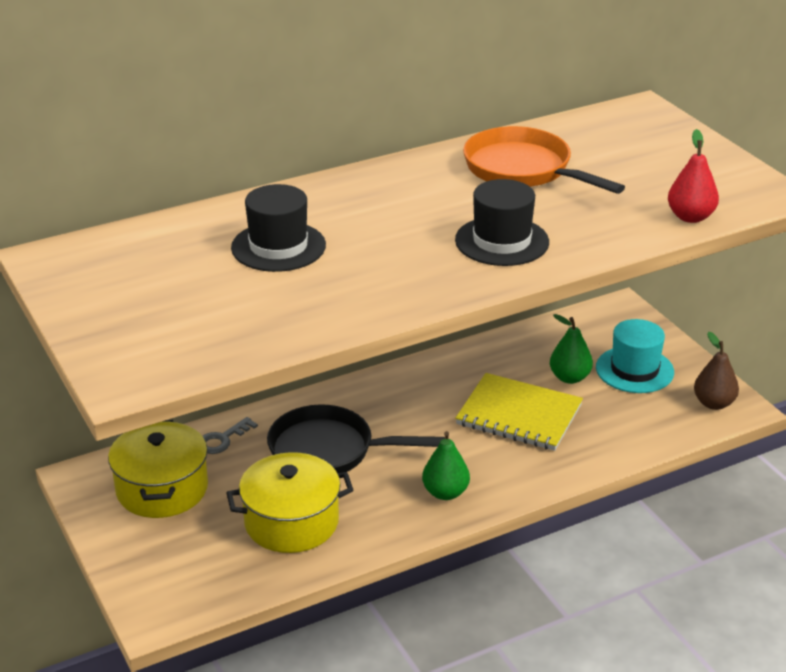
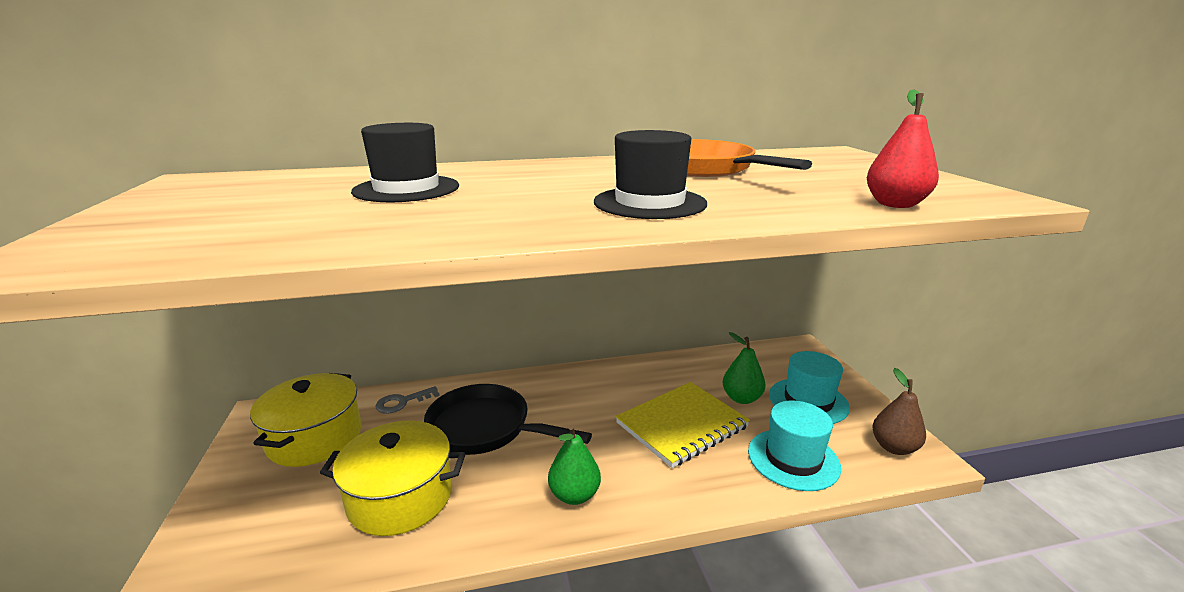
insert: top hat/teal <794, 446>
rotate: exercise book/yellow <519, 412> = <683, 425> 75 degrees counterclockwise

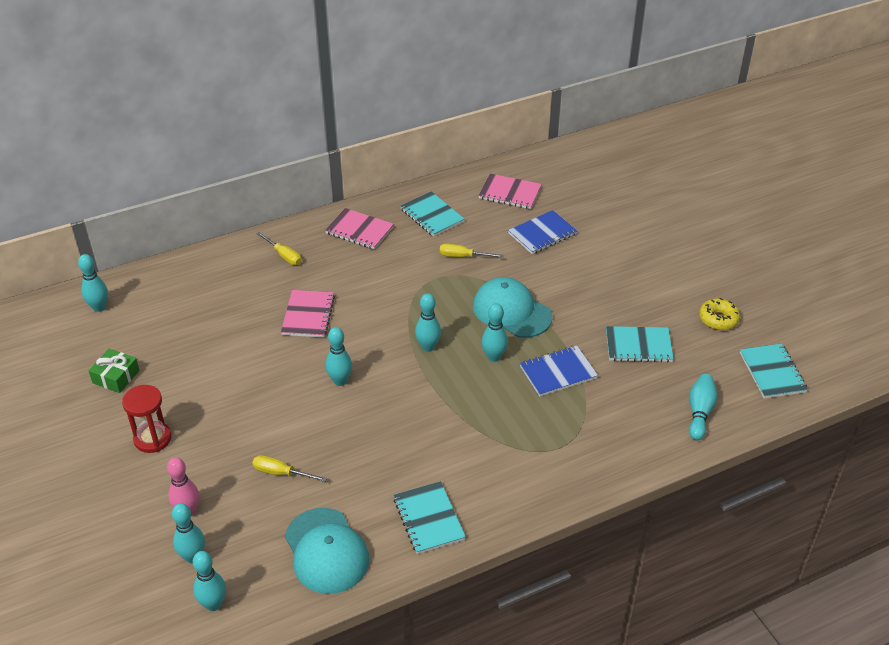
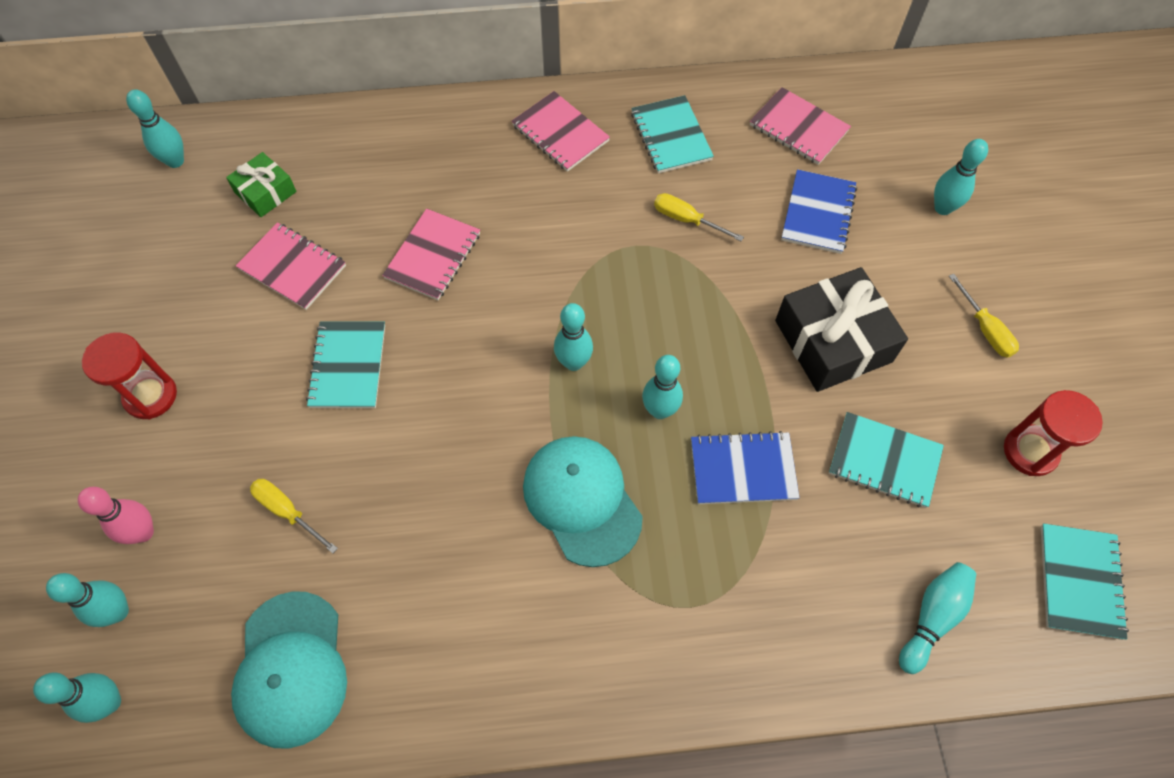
insert: exercise book/rosy <291, 266>; gift/black <841, 329>
move: gift/leaf-green <114, 371> to <261, 184>; screwdriver/yellow <279, 248> to <984, 316>; skittle/teal <339, 356> to <961, 177>; exercise book/teal <430, 517> to <345, 364>; peaked cap/teal <512, 307> to <583, 501>
replace: doughnut/yellow <719, 314> to sand timer/crimson <1053, 433>
rotate: exercise book/cobalt <542, 232> = <819, 211> 60 degrees counterclockwise

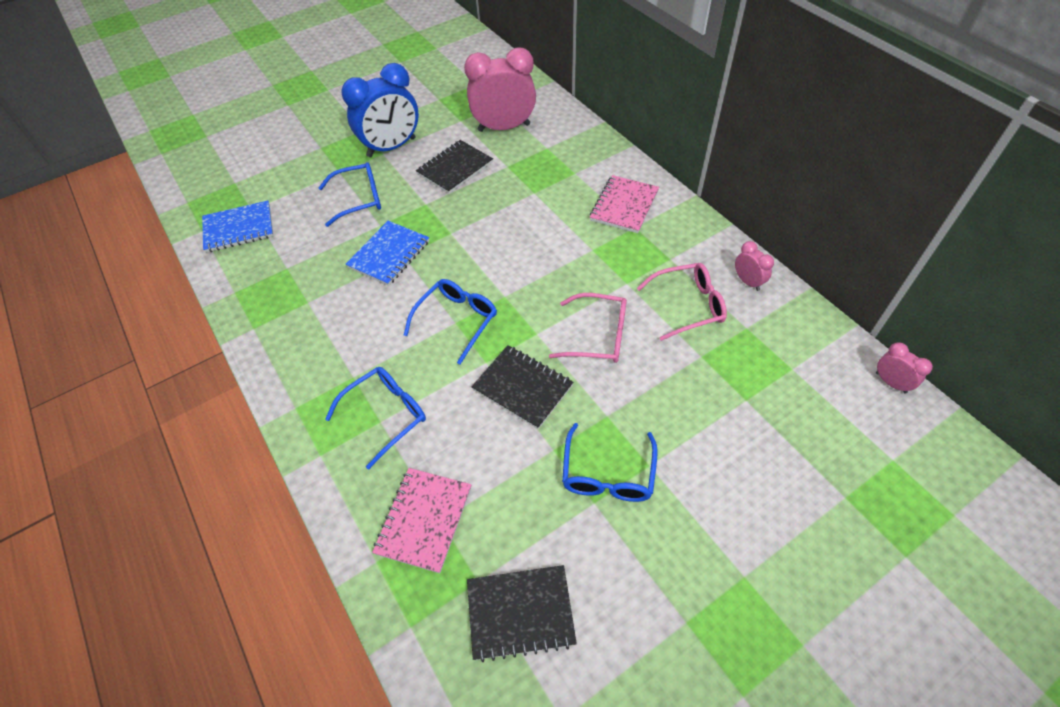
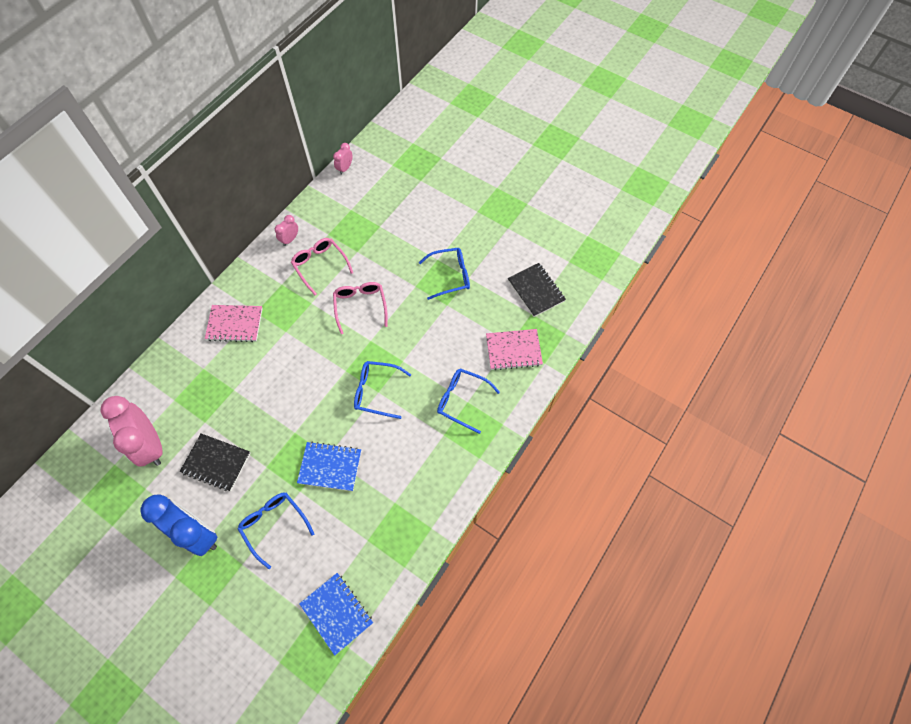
delete: exercise book/black <522, 387>

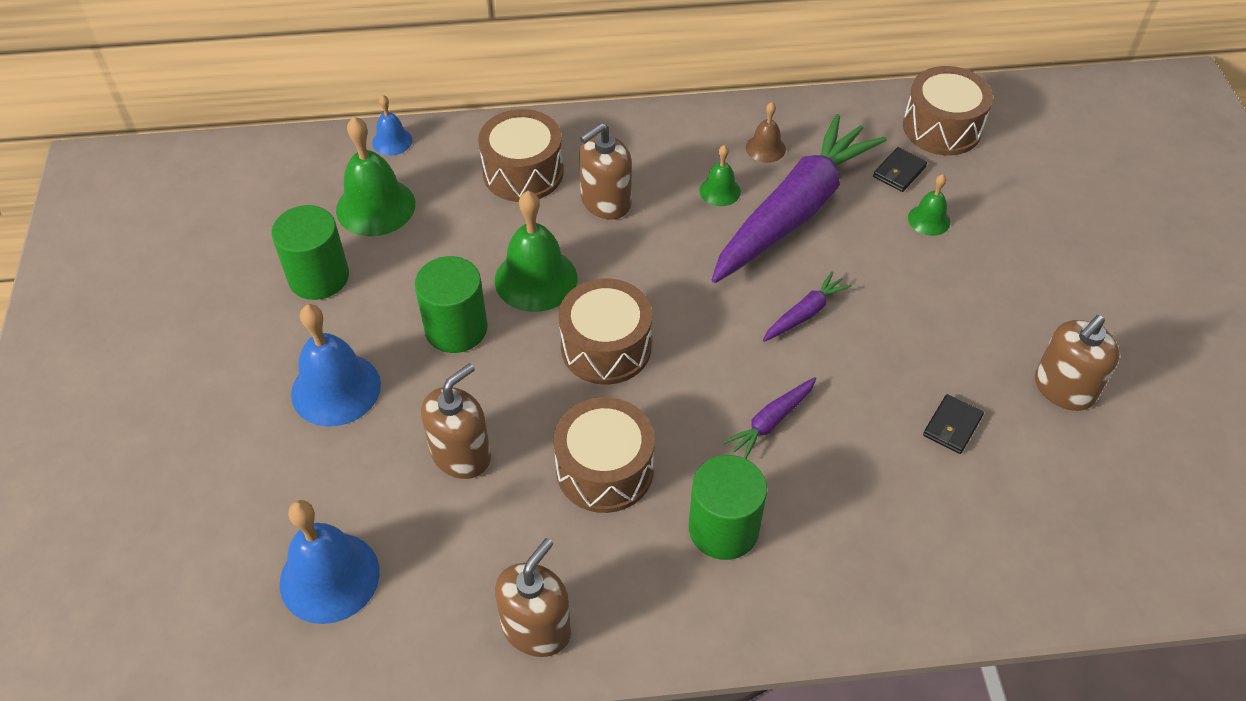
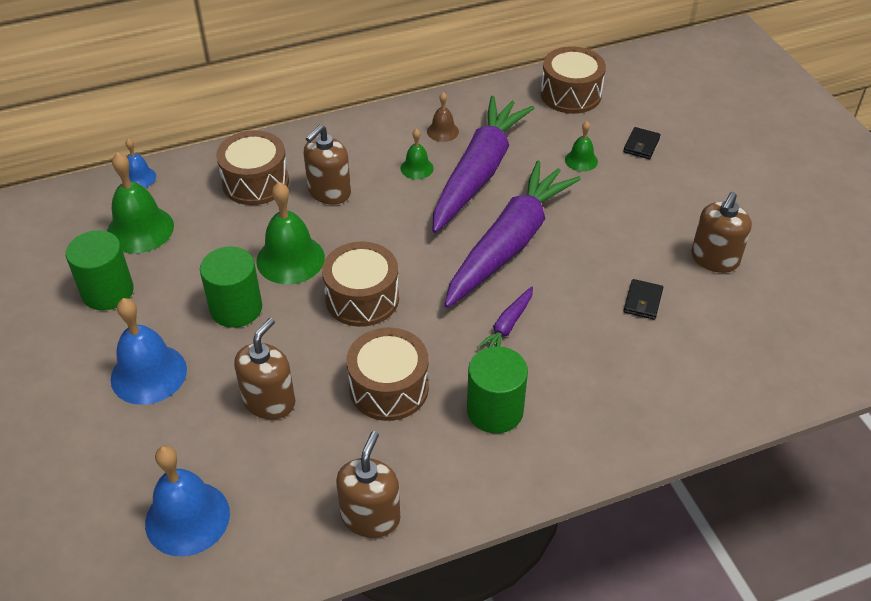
move: card wallet/black <900, 169> to <642, 143>
resize: carrot/royal purple <807, 306> = <512, 234> x2.44

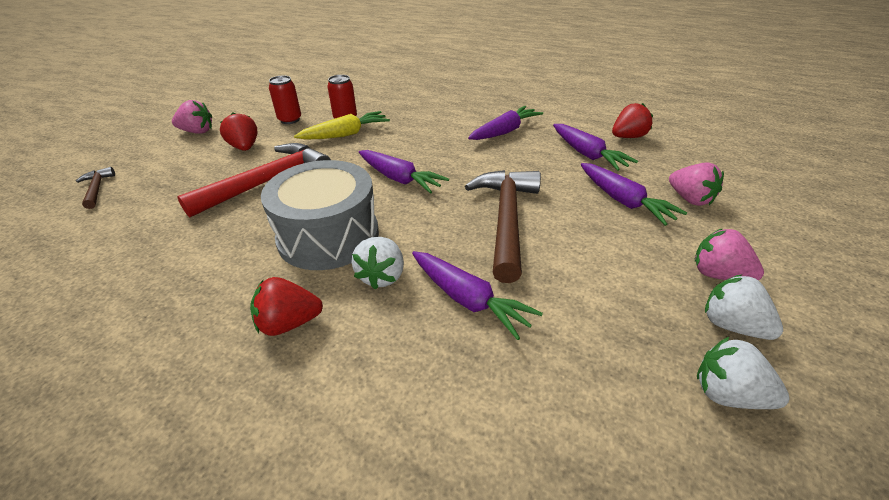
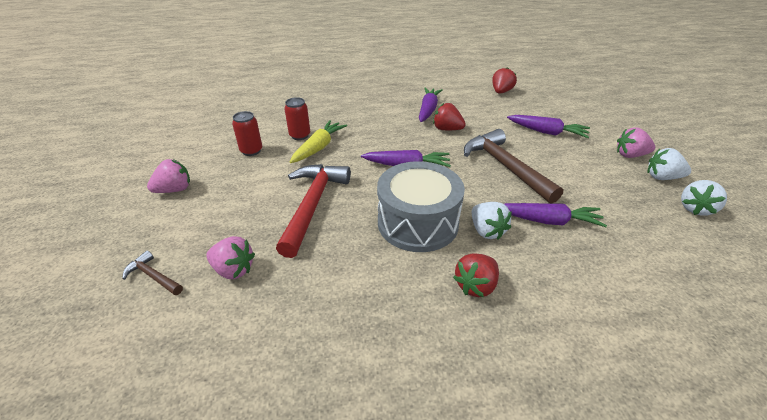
delete: carrot/royal purple <595, 147>
move: berry/crimson <238, 131> to <449, 116>; berry/rosy <696, 184> to <230, 257>
rotate: berry/white <743, 373> = <704, 198> 45 degrees counterclockwise

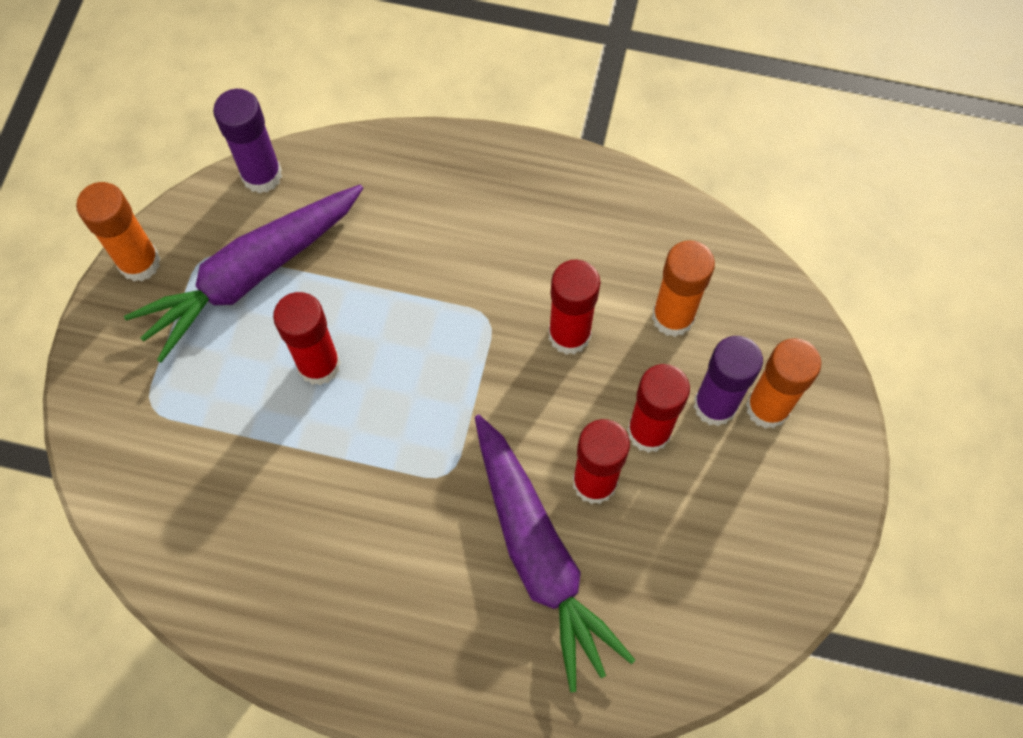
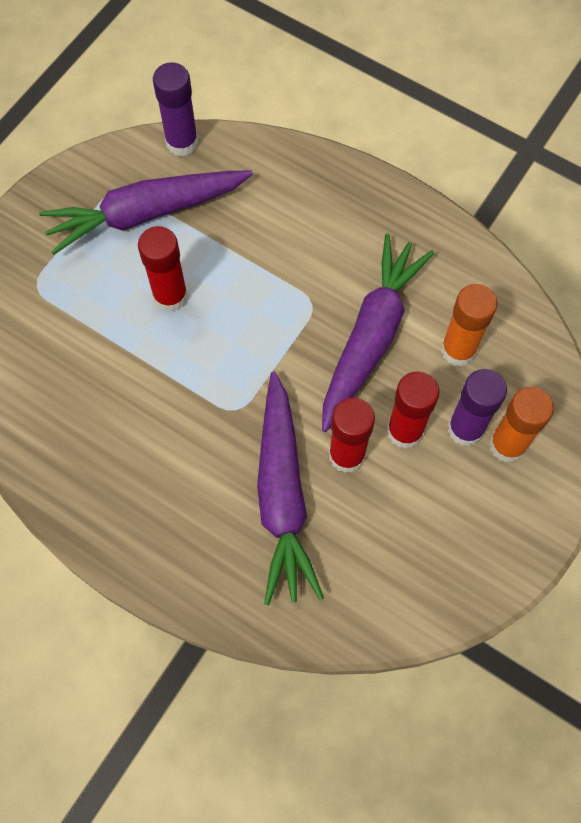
delete: glue/orange-coloured <118, 231>
replace: glue/crimson <574, 307> to carrot/royal purple <378, 333>

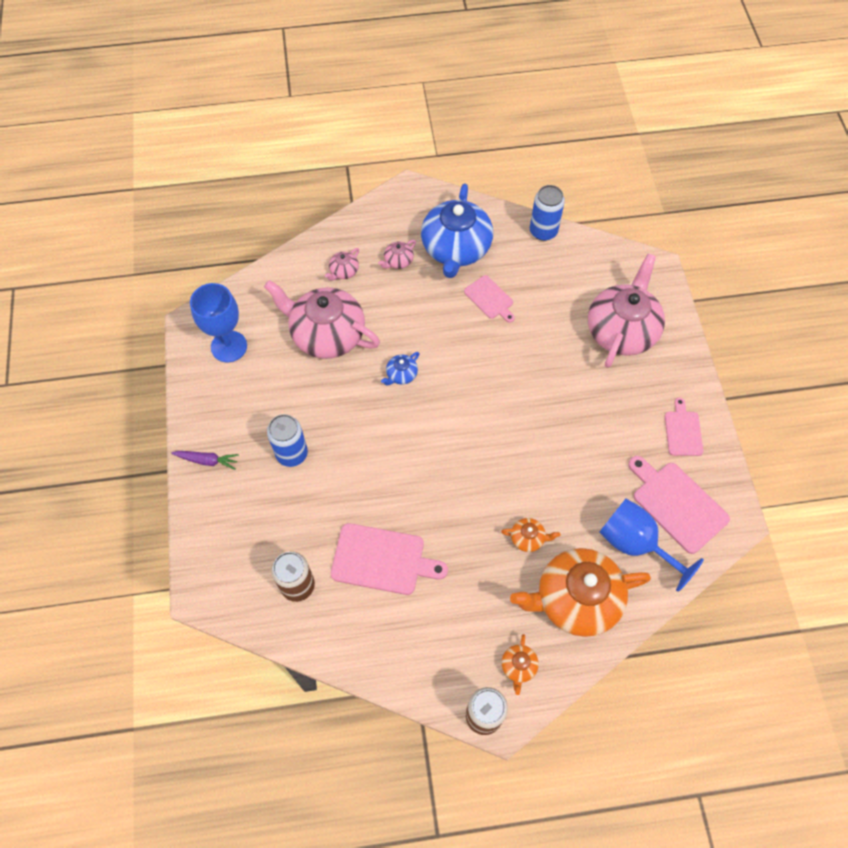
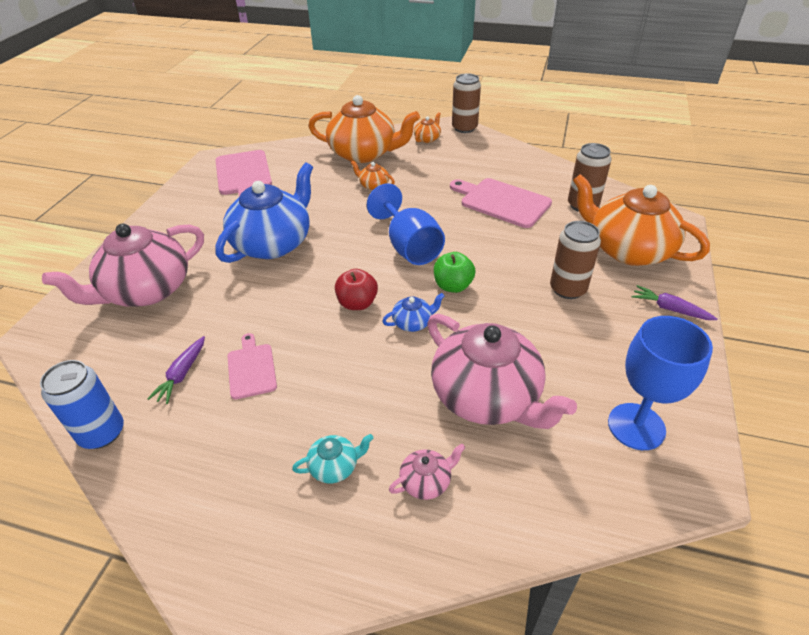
delete: cutting board/rosy <684, 427>
insert: carrot/royal purple <176, 370>; apple/crimson <356, 289>; apple/leaf-green <455, 272>; teapot/orange-coloured <641, 220>
move: teapot/cobalt <457, 231> to <264, 213>; wine glass/cobalt <651, 545> to <406, 224>
recolor: tin/cobalt <287, 440> to tin/dark brown <575, 260>; teapot/rosy <397, 254> to teapot/teal <332, 458>

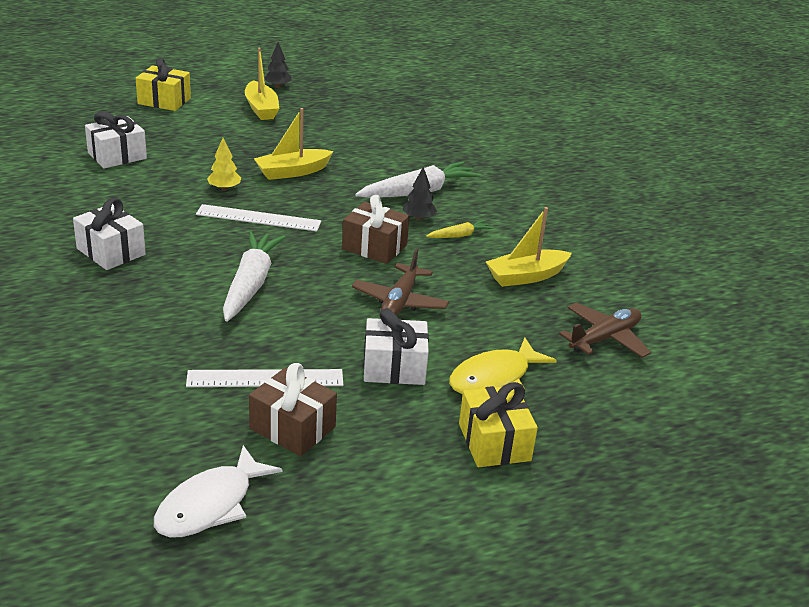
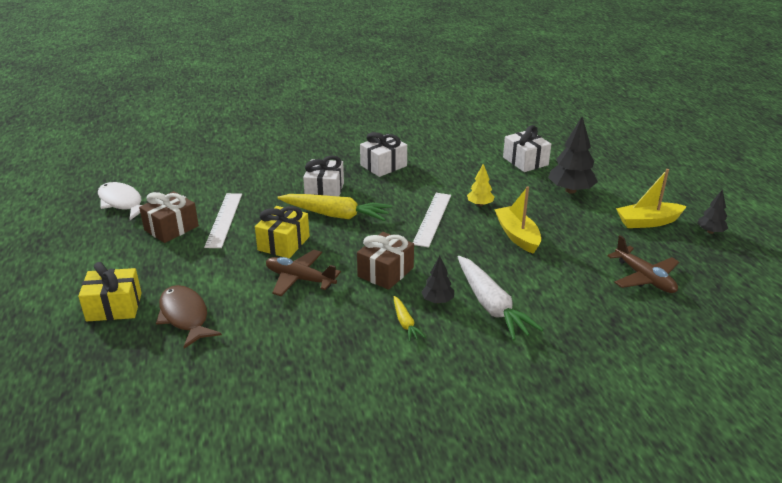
delete: toy boat/yellow <529, 247>
insert: toy tree/black <573, 155>
move: gift/yellow <163, 84> to <282, 232>; gift/white <396, 346> to <323, 176>; plane/dark brown <605, 330> to <643, 264>
recolor: carrot/white <254, 276> to carrot/yellow <334, 207>; fish figure/yellow <503, 365> to fish figure/dark brown <189, 316>

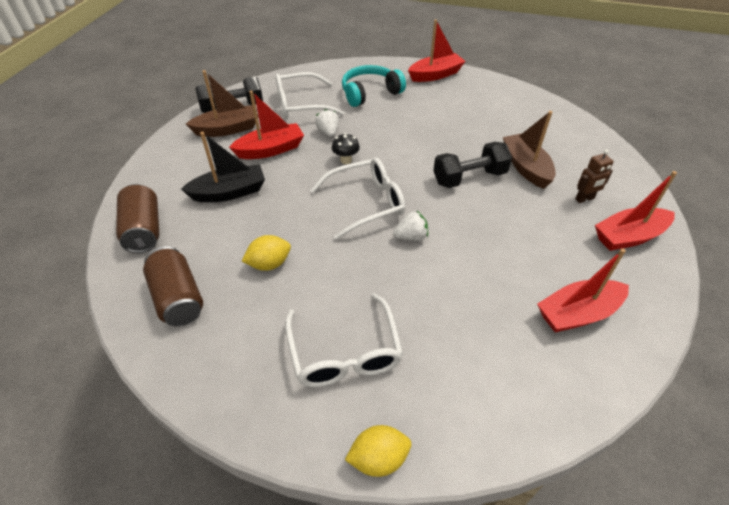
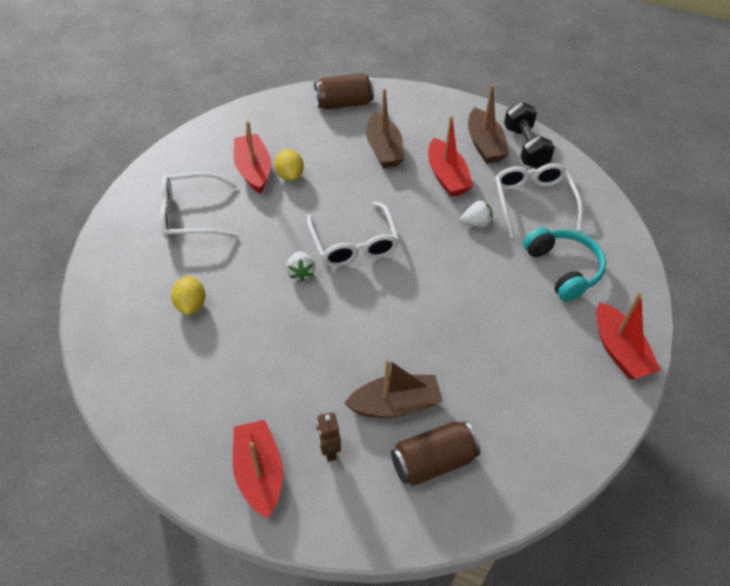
delete: fungus/black <346, 148>; dumbbell/black <472, 165>
move: tin/dark brown <173, 286> to <435, 453>; citrus fruit/yellow <378, 451> to <188, 295>; toy boat/crimson <583, 290> to <252, 157>
recolor: toy boat/black <223, 167> to toy boat/dark brown <385, 128>

